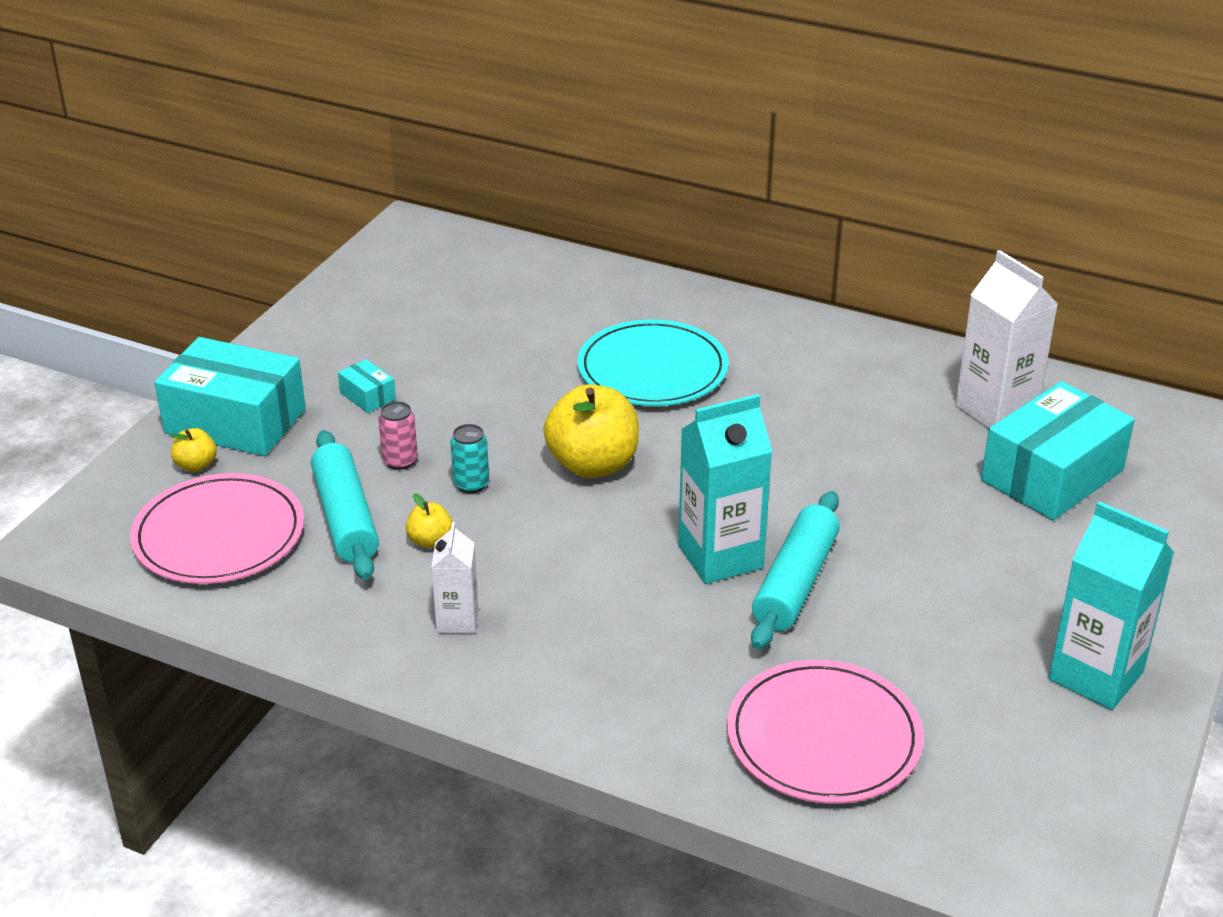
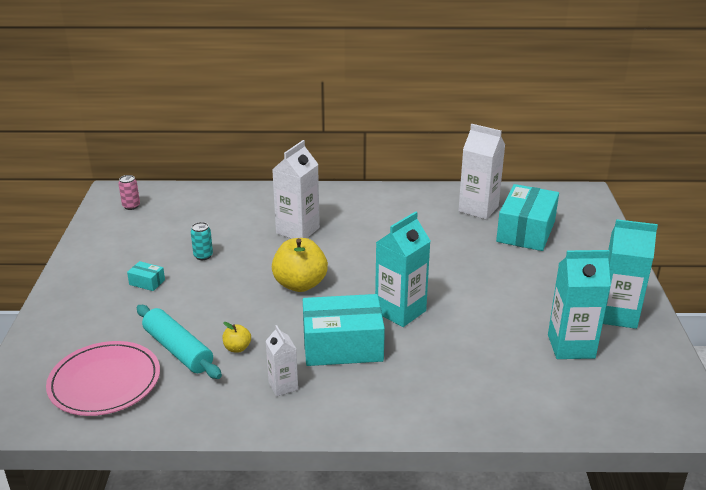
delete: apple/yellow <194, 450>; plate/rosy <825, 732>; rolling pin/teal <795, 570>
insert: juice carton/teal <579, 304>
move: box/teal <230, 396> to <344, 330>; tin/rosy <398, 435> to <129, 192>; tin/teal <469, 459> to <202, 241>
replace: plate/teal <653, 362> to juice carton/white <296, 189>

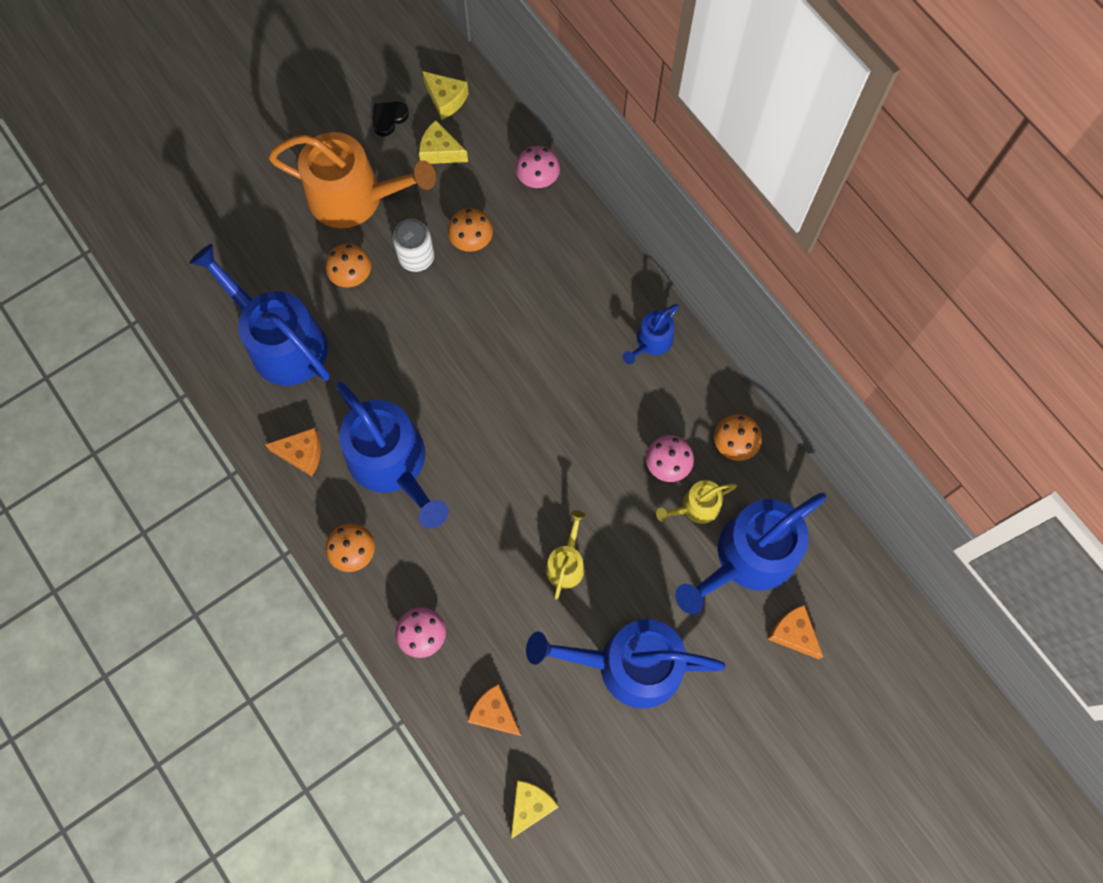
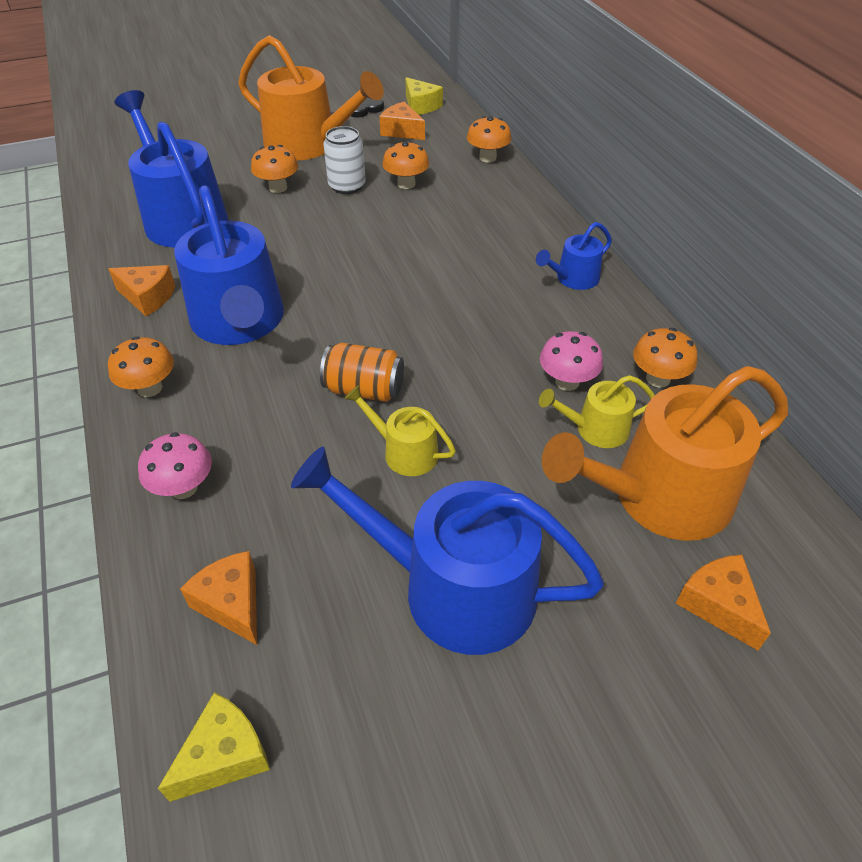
insert: tin/orange-coloured <362, 372>
recolor: piece of cheese/yellow <443, 142> to piece of cheese/orange-coloured <402, 121>; fungus/rosy <538, 167> to fungus/orange-coloured <489, 139>; sprinkling can/cobalt <751, 553> to sprinkling can/orange-coloured <665, 453>
rotate: sprinkling can/yellow <566, 555> = <400, 430> 90 degrees counterclockwise

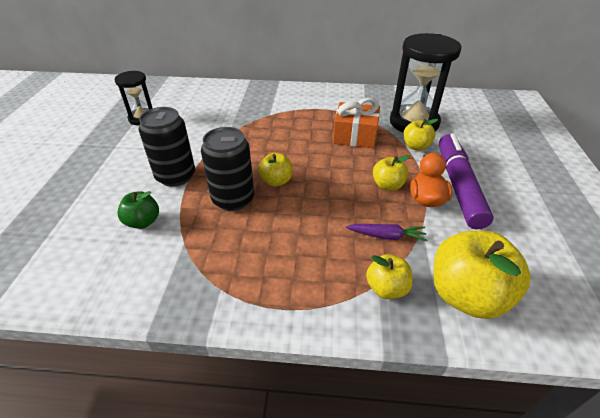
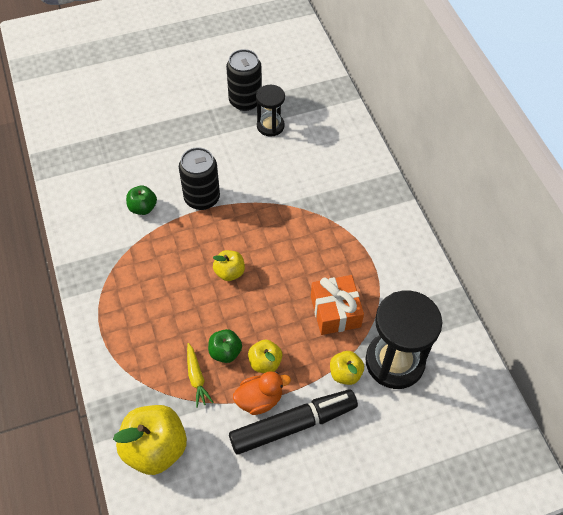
delete: apple/yellow <389, 276>
insert: apple/leaf-green <225, 346>
move: tin/black <227, 169> to <244, 80>
recolor: carrot/royal purple <387, 233> to carrot/yellow <200, 375>; felt pen/royal purple <466, 181> to felt pen/black <293, 422>

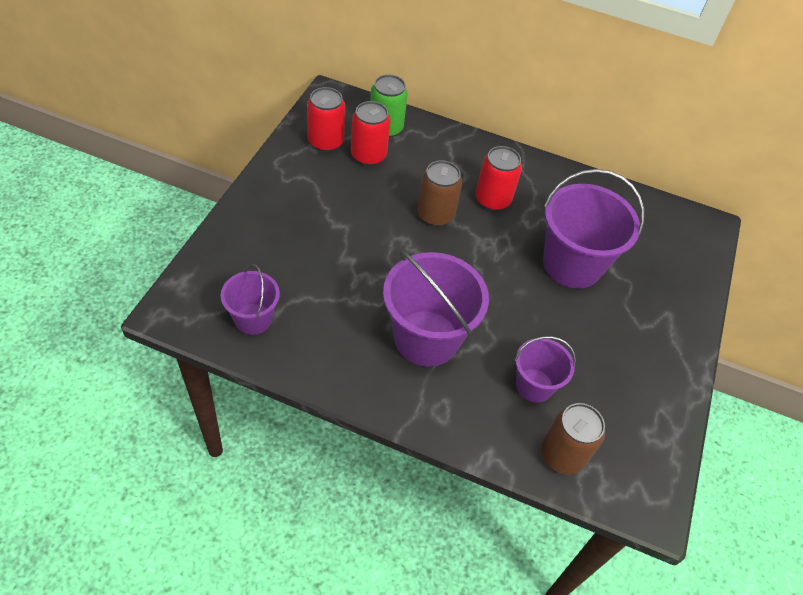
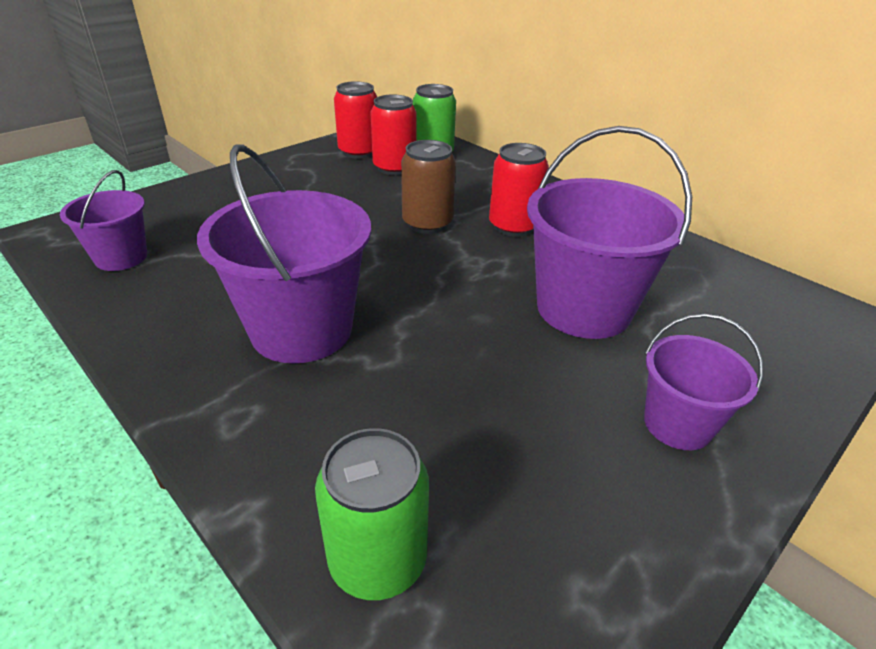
move: pail/royal purple <545, 369> to <704, 381>
recolor: tin/dark brown <573, 439> to tin/leaf-green <372, 514>

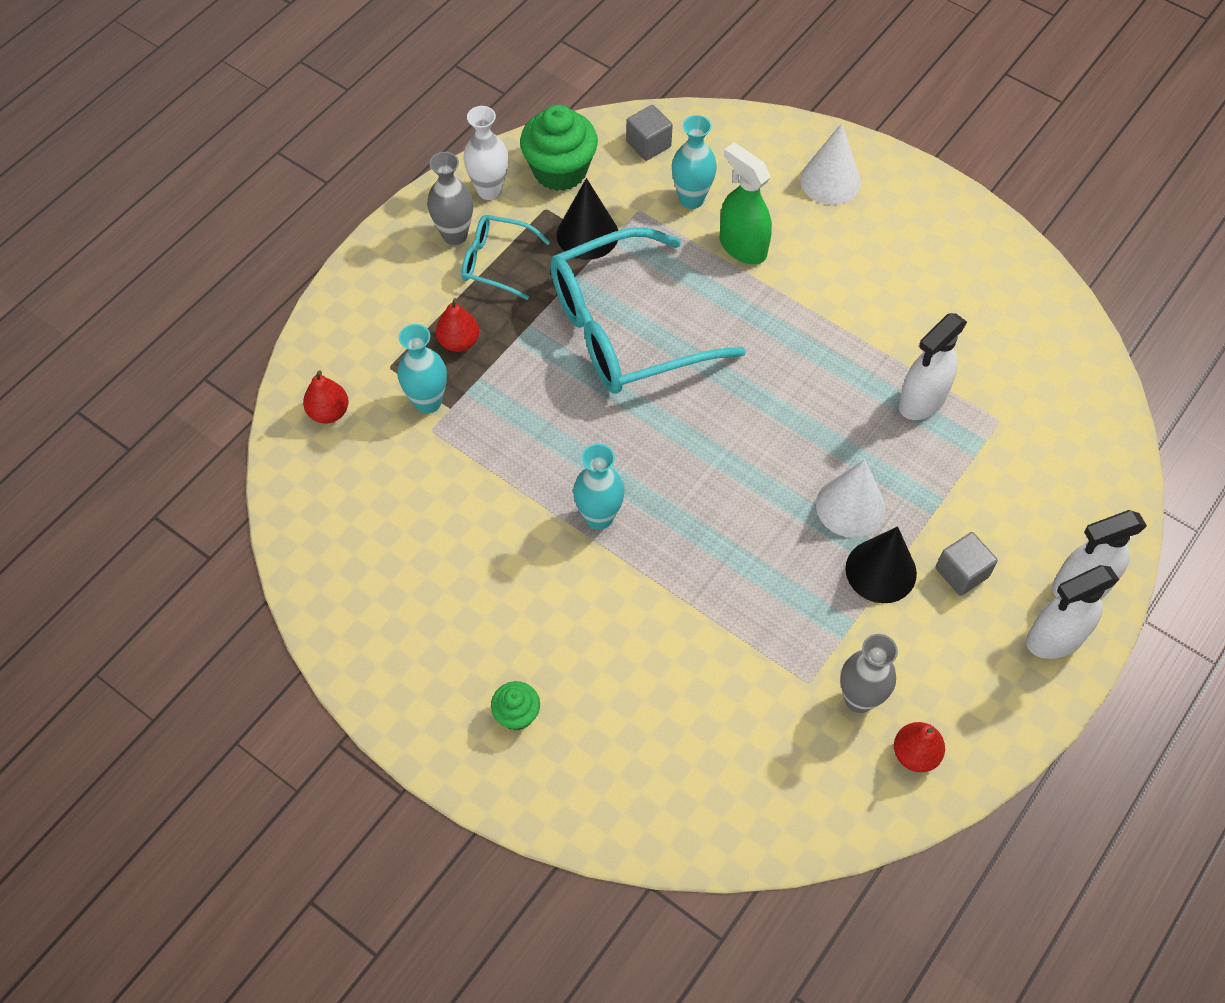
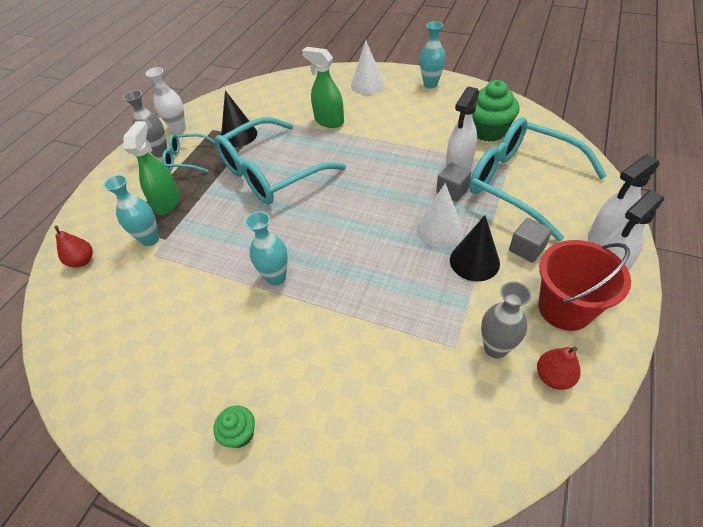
insert: eyeglasses/teal <538, 179>; pail/crimson <584, 285>
move: fairy cake/leaf-green <559, 148> to <496, 111>; solid cube/ash-grey <649, 133> to <454, 182>; tall vase/teal <694, 162> to <433, 55>
replace: pear fruit/crimson <457, 325> to sprayer/leaf-green <151, 168>

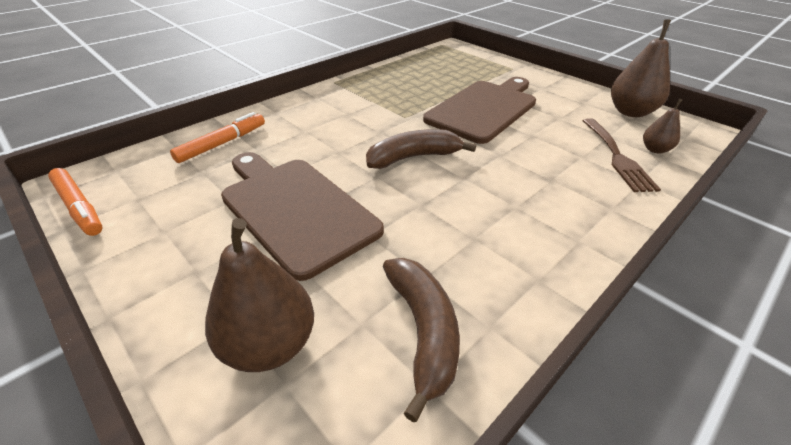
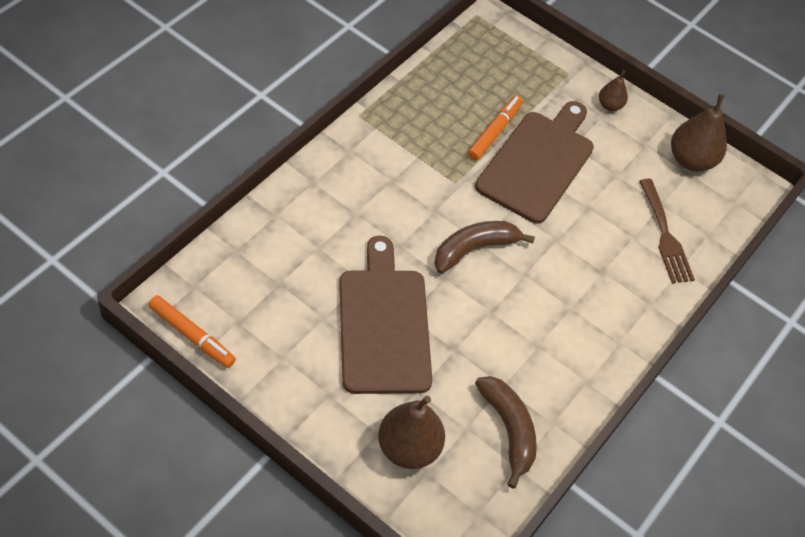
move: felt pen/orange-coloured <217, 137> to <495, 128>; pear fruit/dark brown <663, 126> to <613, 90>
rotate: cutting board/dark brown <302, 216> = <385, 315> 45 degrees clockwise

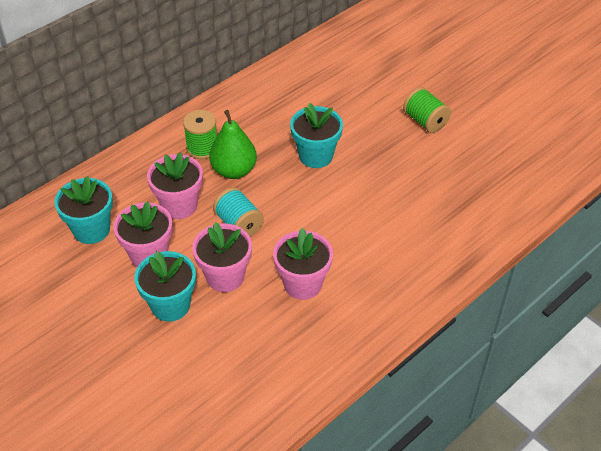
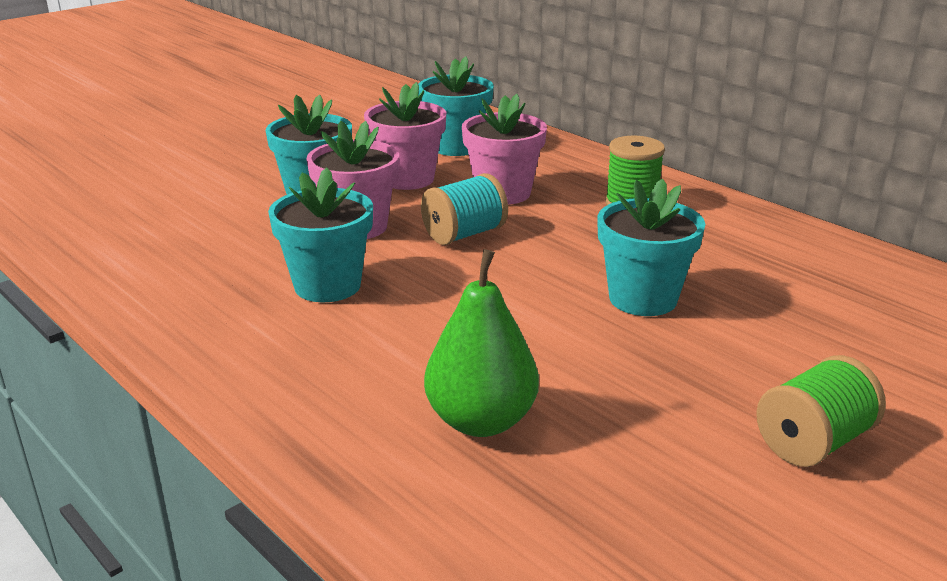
move: pear fruit/leaf-green <233, 144> to <481, 343>
recolor: plant pot/rosy <303, 264> to plant pot/teal <320, 234>

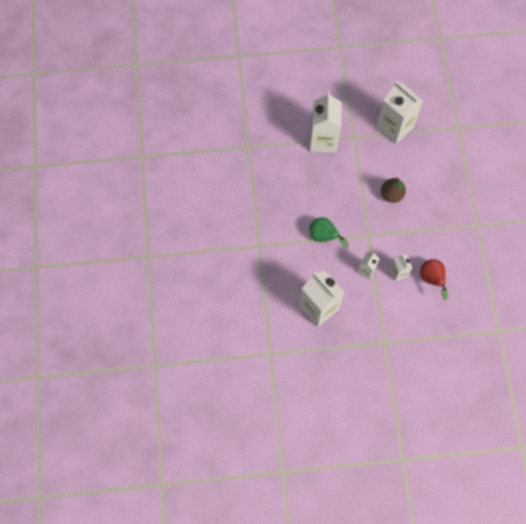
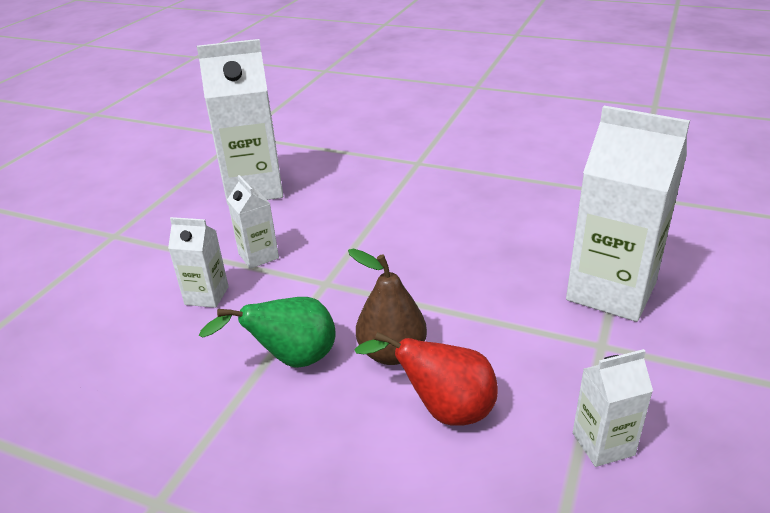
move: pear fruit/leaf-green <329, 232> to <267, 332>; pear fruit/crimson <434, 279> to <426, 379>
resize: juice carton/white <400, 112> = <613, 408> x0.50

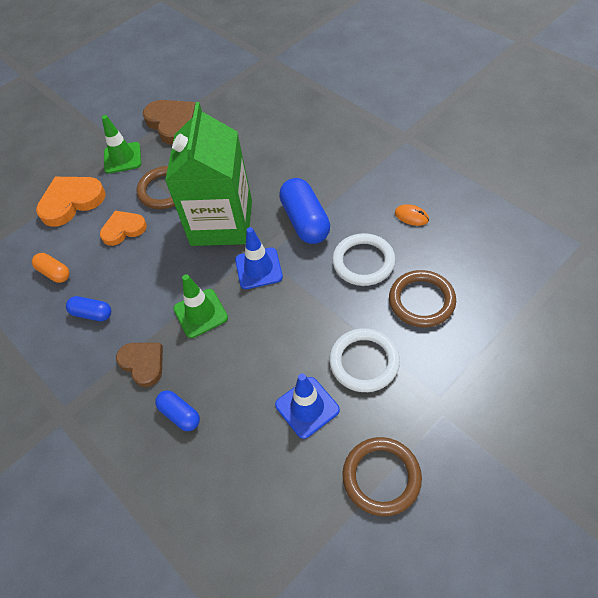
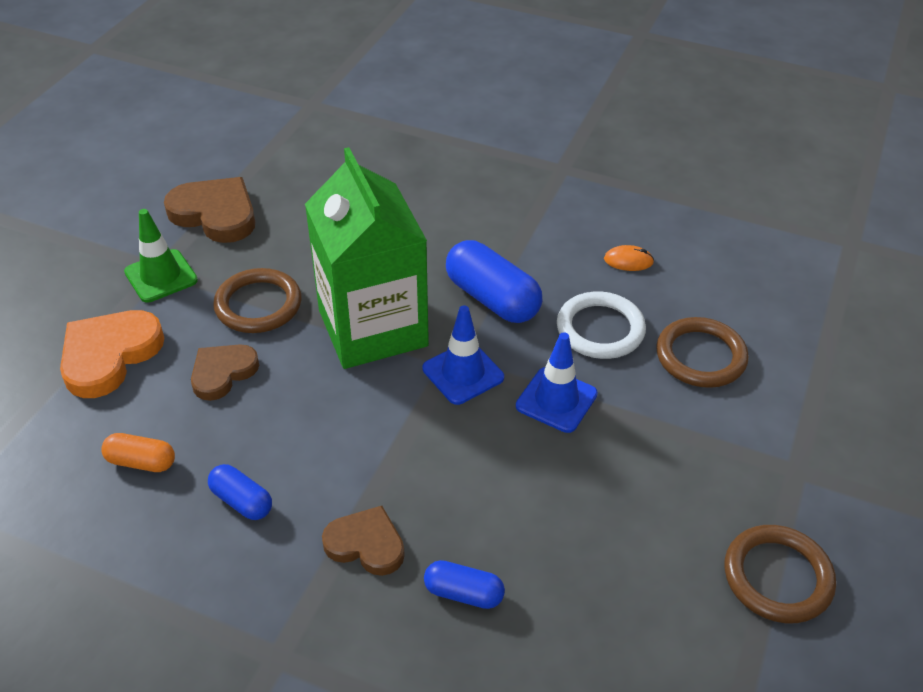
delete: safety cone/leaf-green <200, 306>; hoop/white <364, 360>
move: safety cone/cobalt <307, 406> to <557, 382>
recolor: love heart/orange-coloured <123, 228> to love heart/dark brown <225, 372>
rotate: capsule/cobalt <88, 308> = <240, 492> 45 degrees clockwise

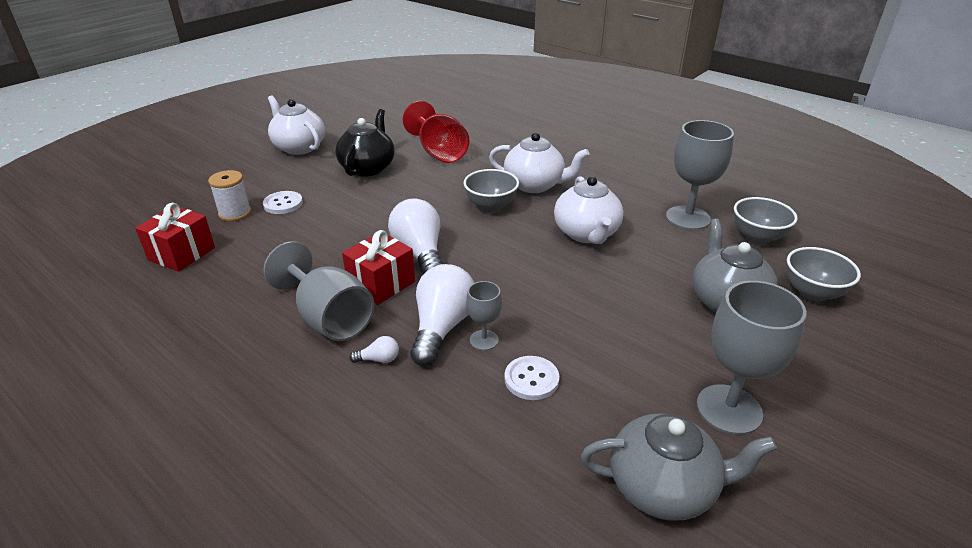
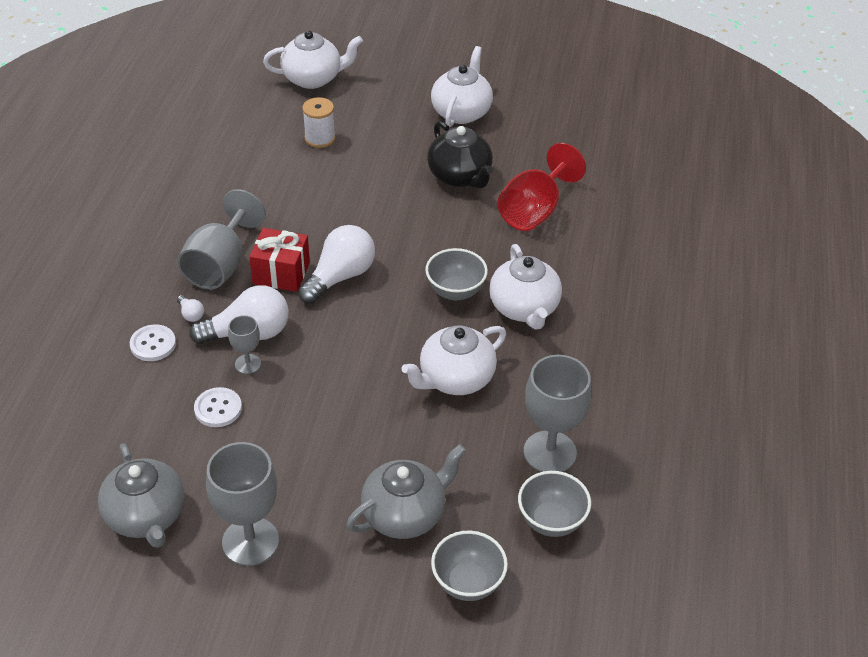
delete: gift/crimson <175, 237>
insert: teapot/white <313, 59>
move: sewing button/white <283, 202> to <153, 343>
rotate: teapot/black <365, 143> = <460, 155> 75 degrees clockwise

